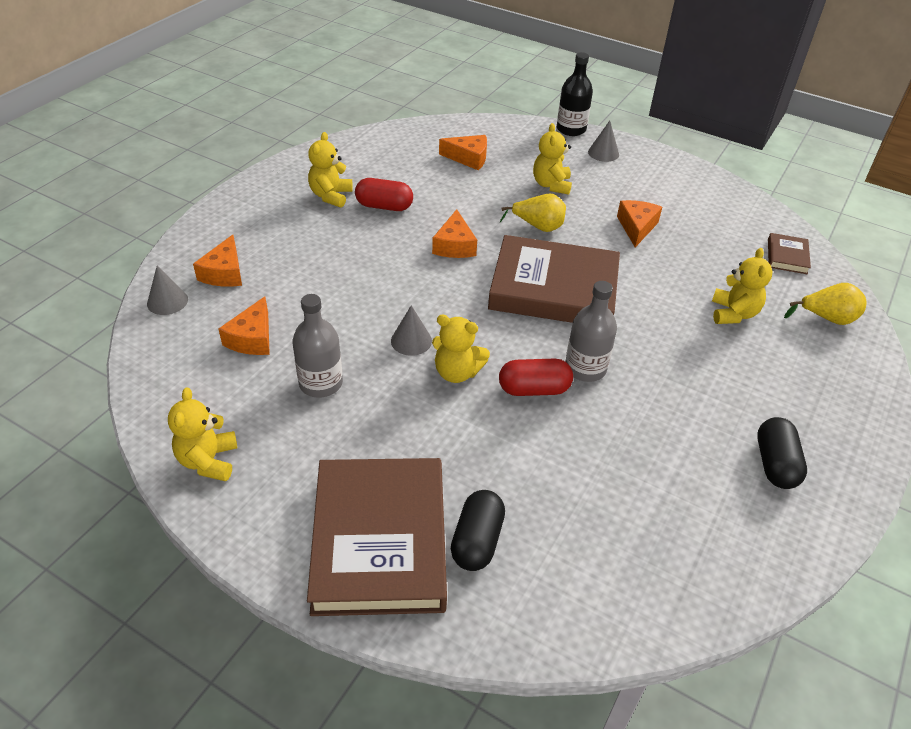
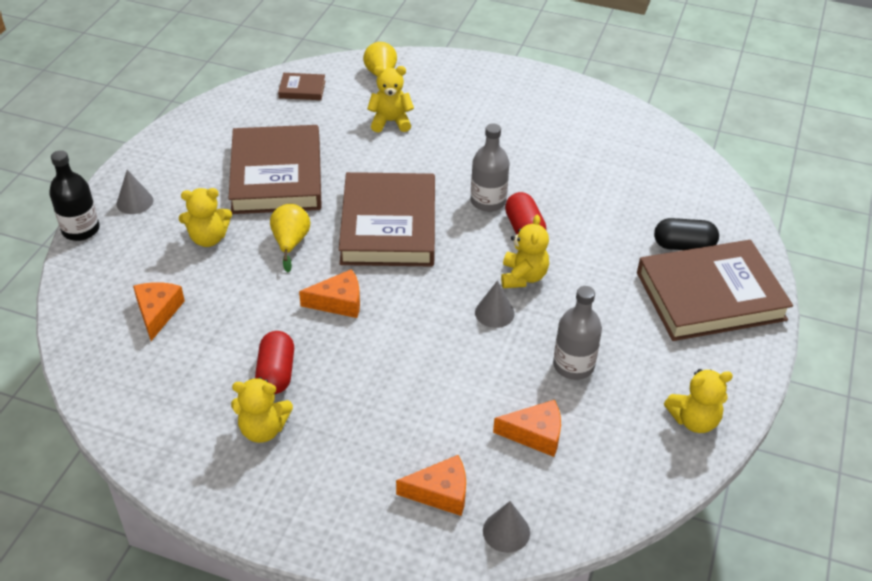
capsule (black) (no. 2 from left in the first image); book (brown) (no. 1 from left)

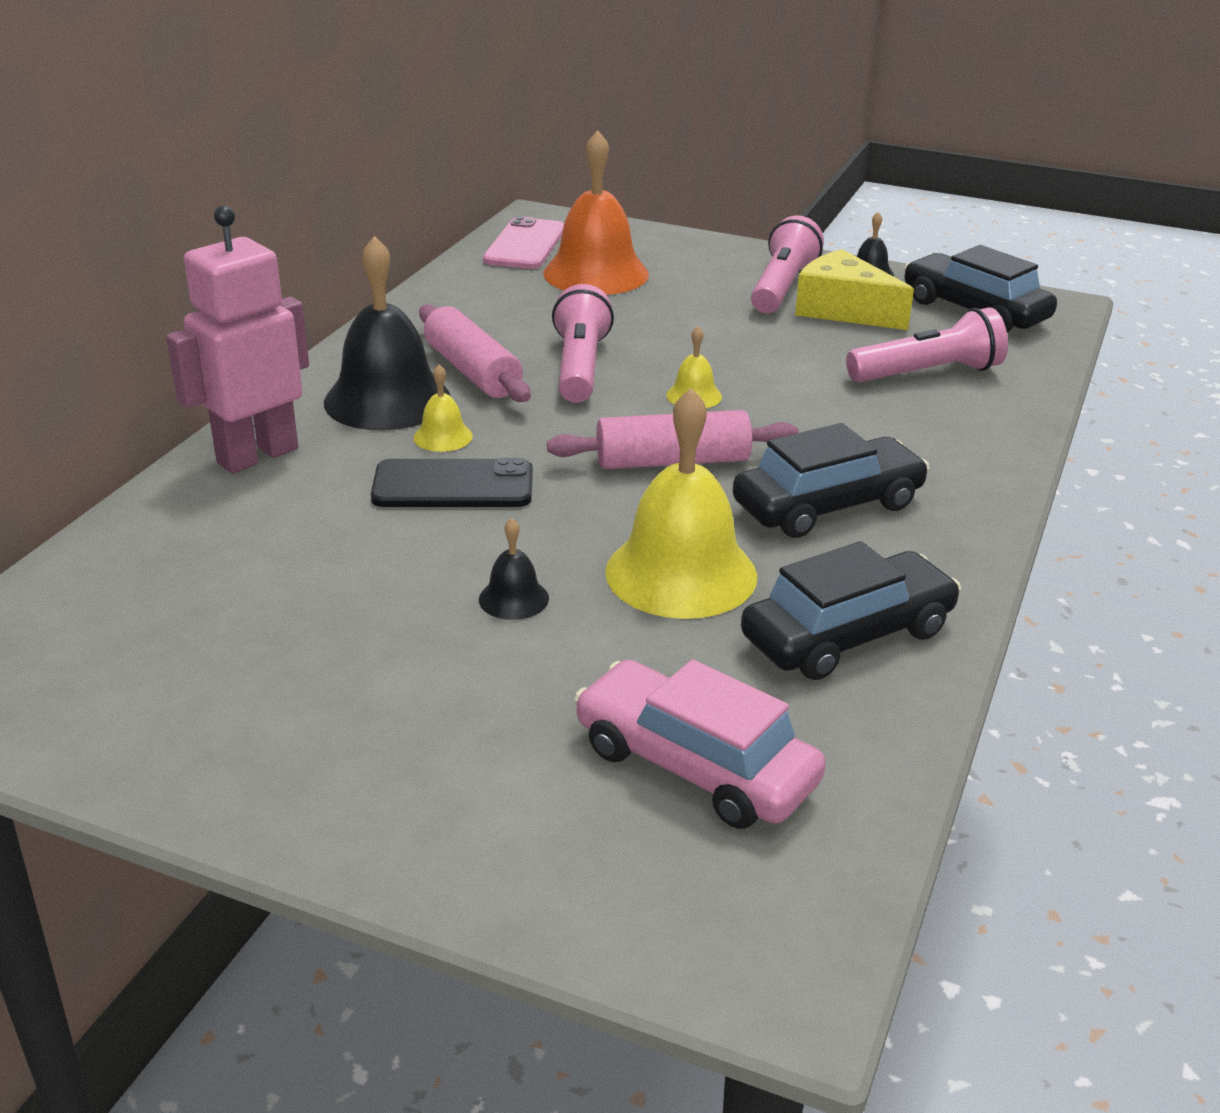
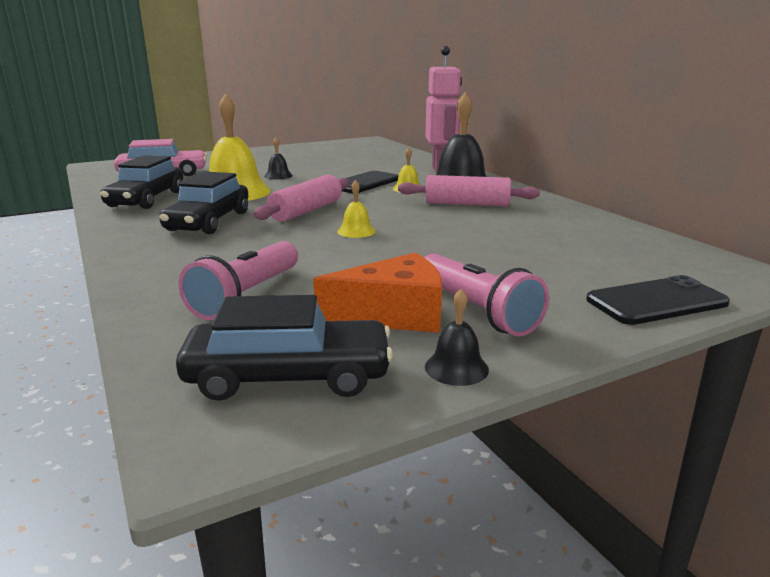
phone (pink); bell (orange); flashlight (pink) (no. 1 from left in the first image); phone (black) (no. 2 from left); cheese (orange)

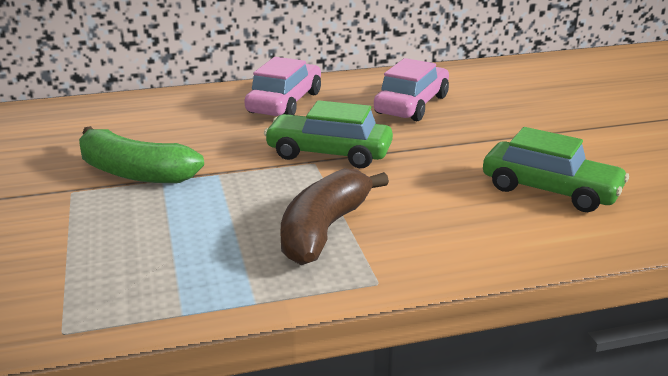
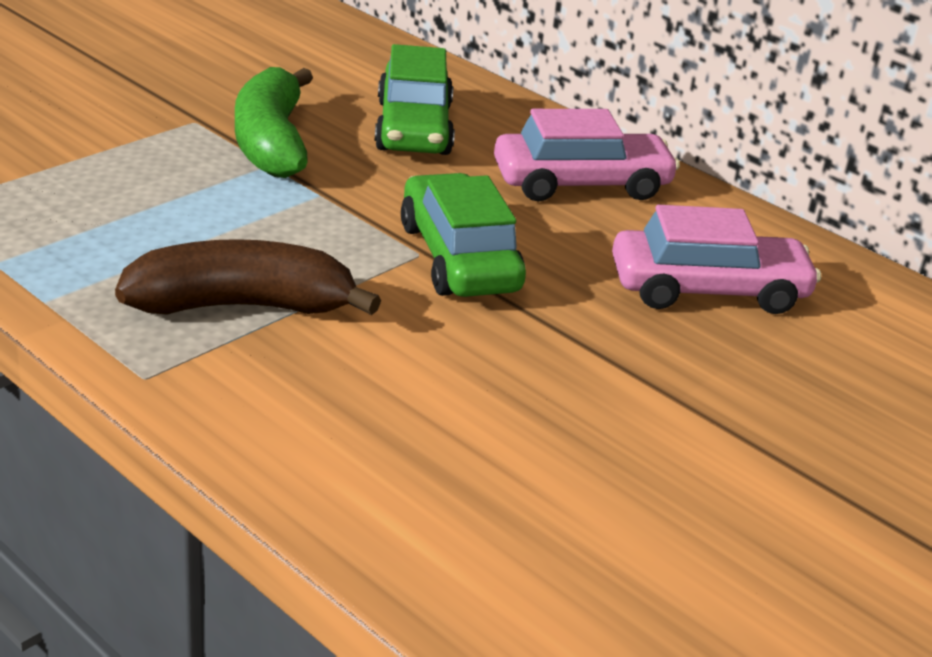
car (green) (no. 1 from left)

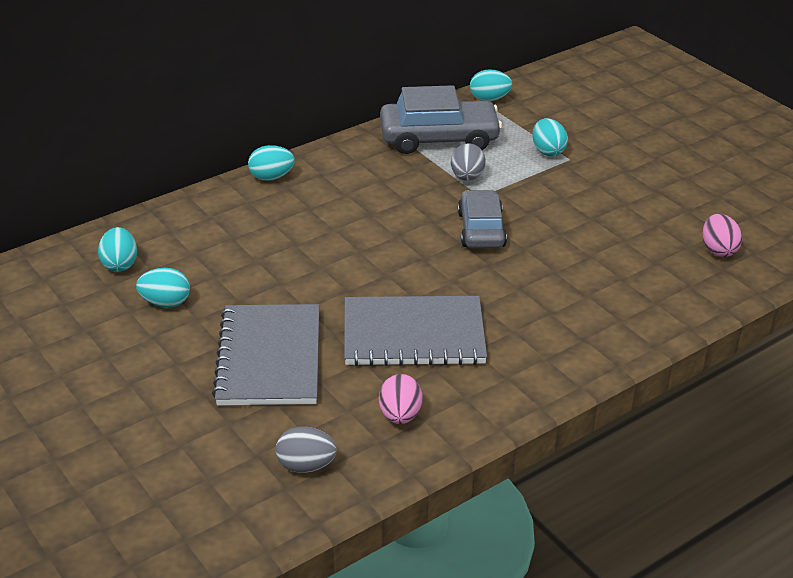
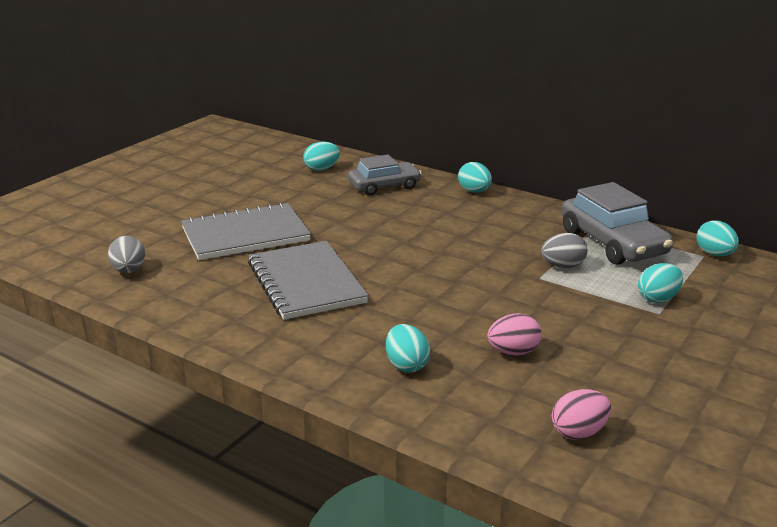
egg (turquoise) (no. 2 from left); egg (pink) (no. 1 from left); car (grey) (no. 1 from left)

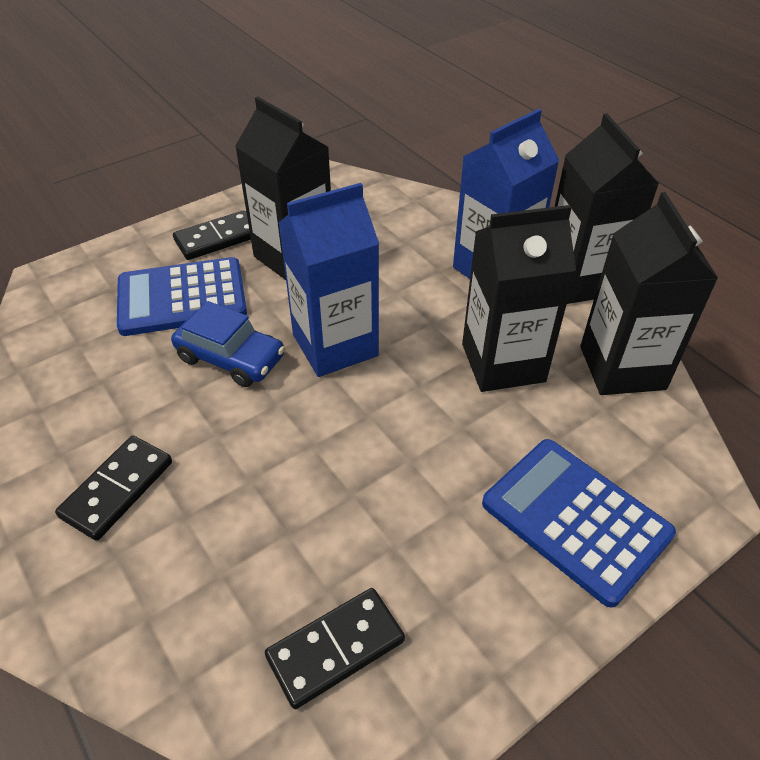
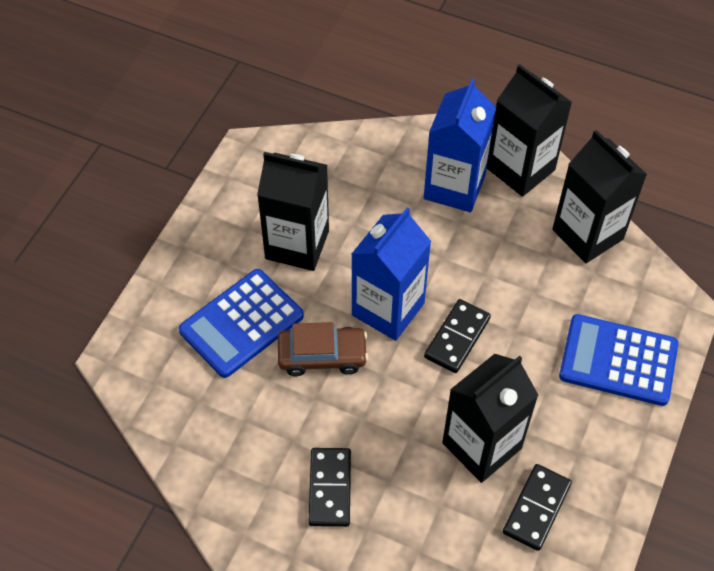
domino (black) (no. 2 from left); carton (black) (no. 2 from left); car (brown)

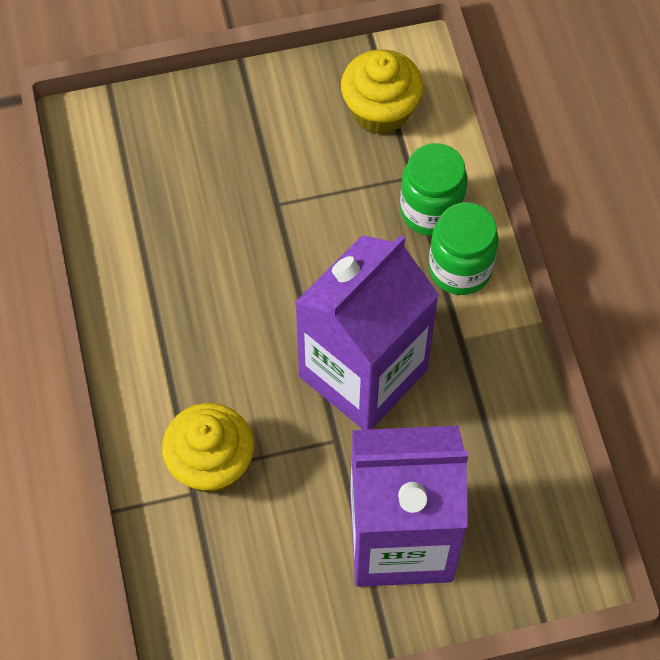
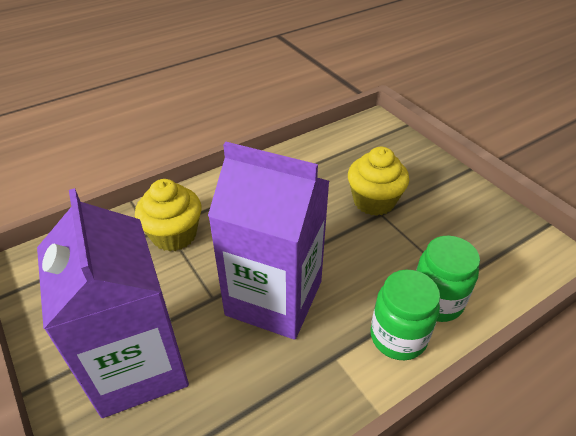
cupcake (yellow) (no. 2 from left)

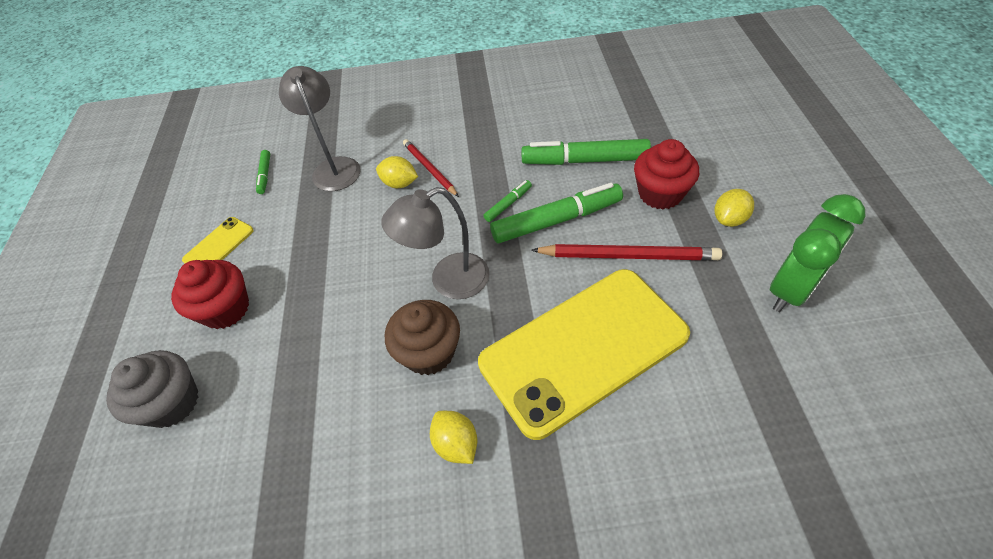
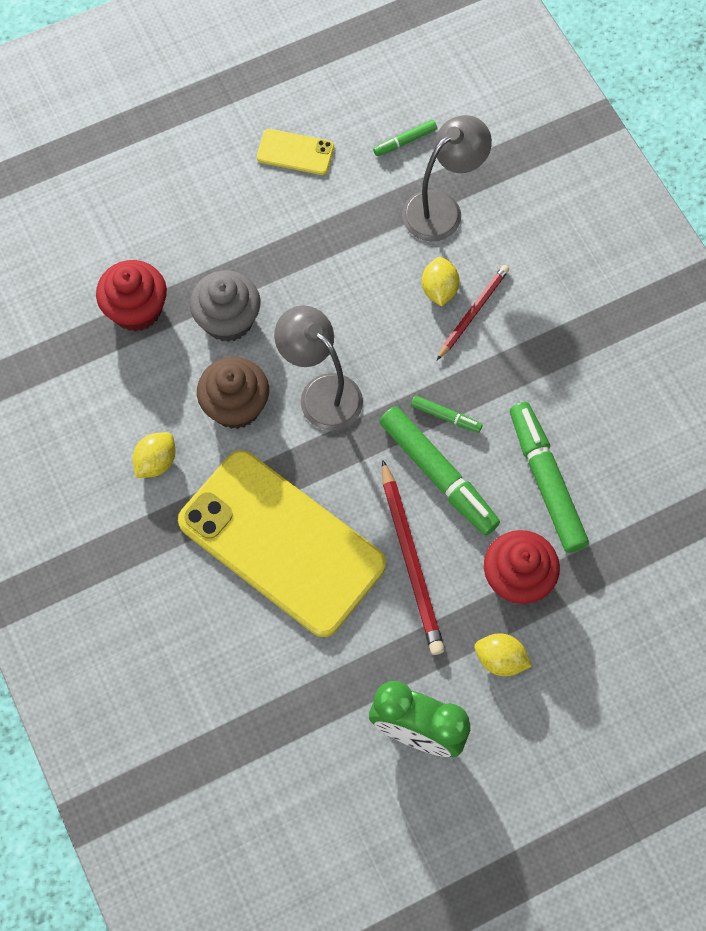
cupcake (grey); cupcake (red) (no. 1 from left)

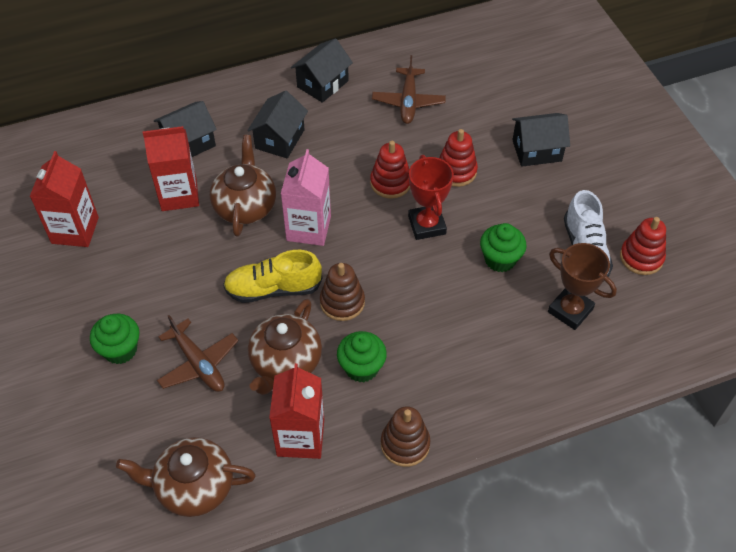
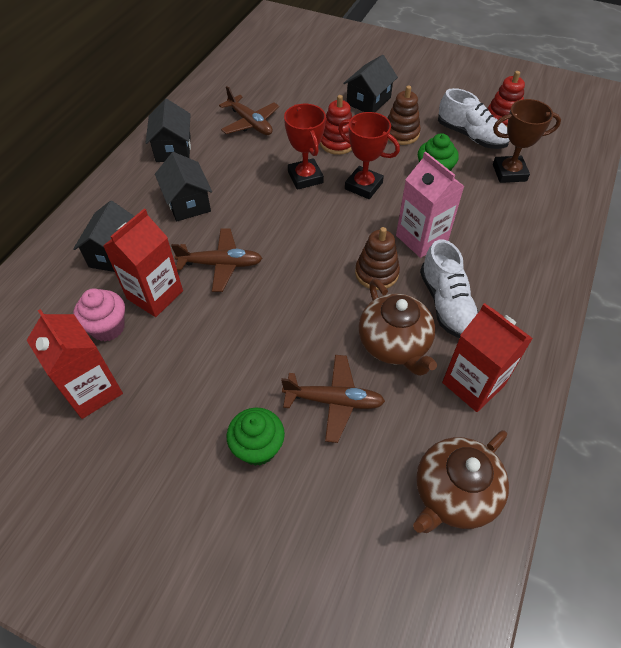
shoe (yellow); cupcake (pink); carton (pink); stacking toy (brown) (no. 2 from left); plane (brown) (no. 1 from left); shoe (white) (no. 1 from left); trophy (red) (no. 1 from left)

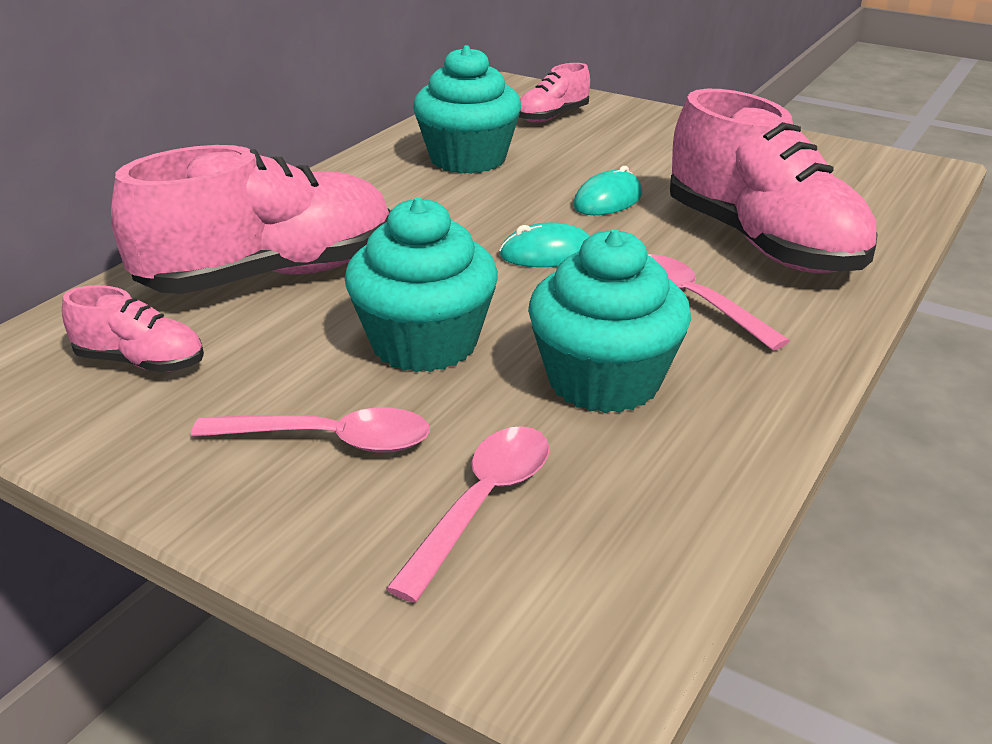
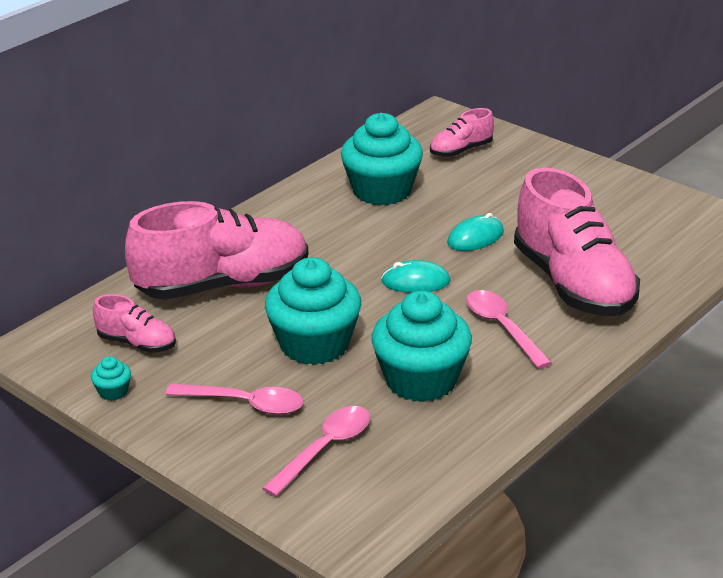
cupcake (turquoise) (no. 1 from left)

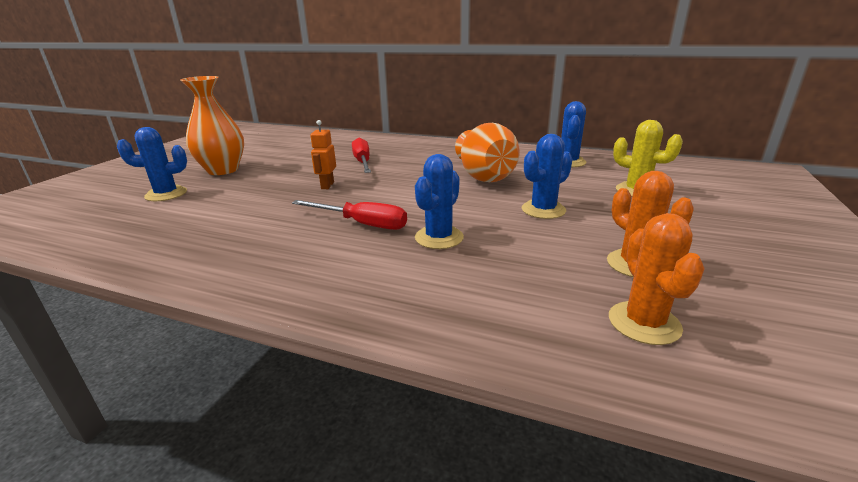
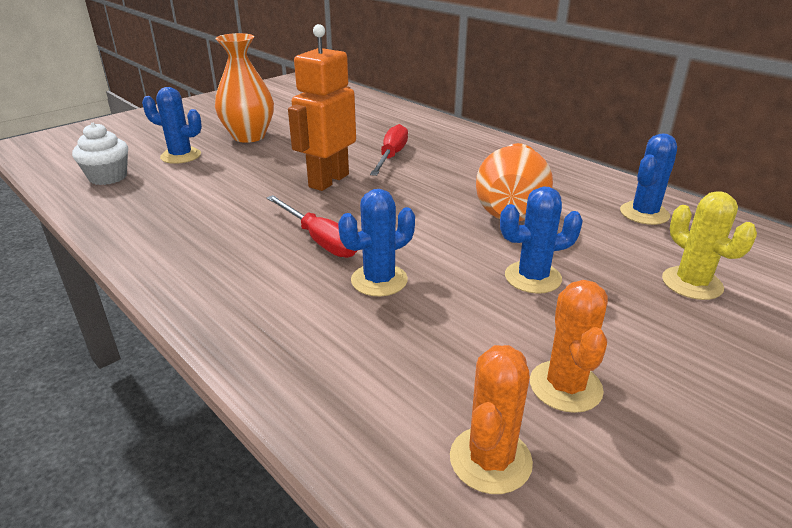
cupcake (white); robot (orange)

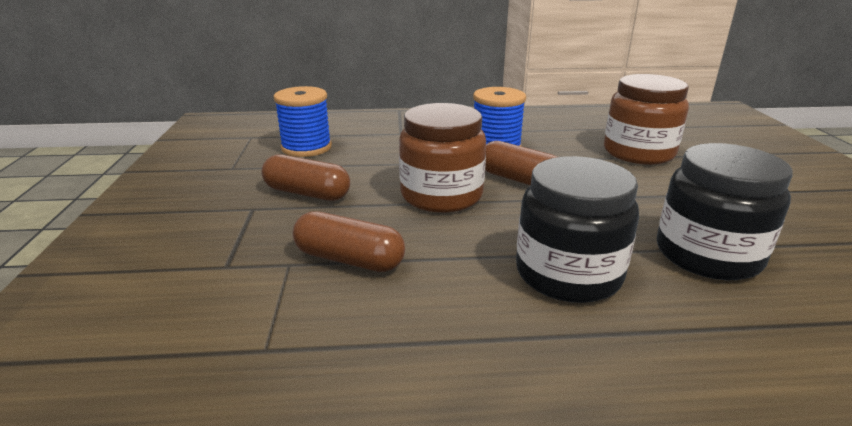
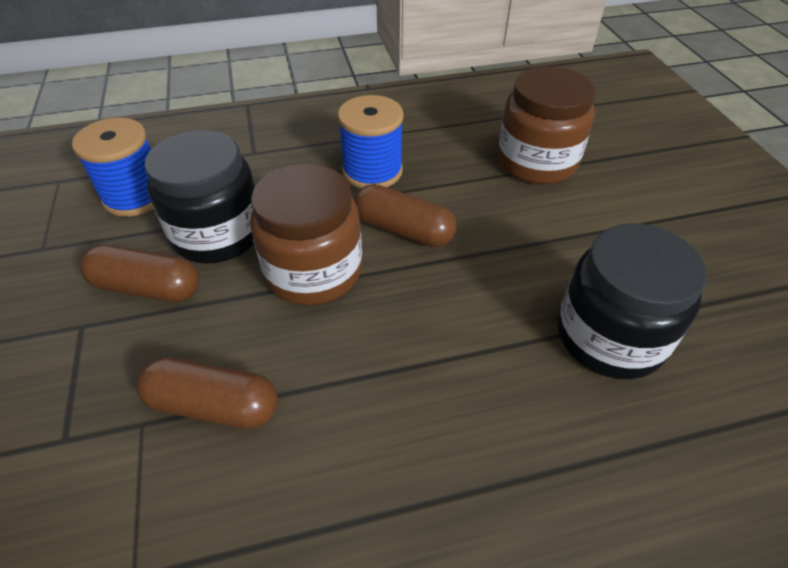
jar (black) (no. 1 from left)

